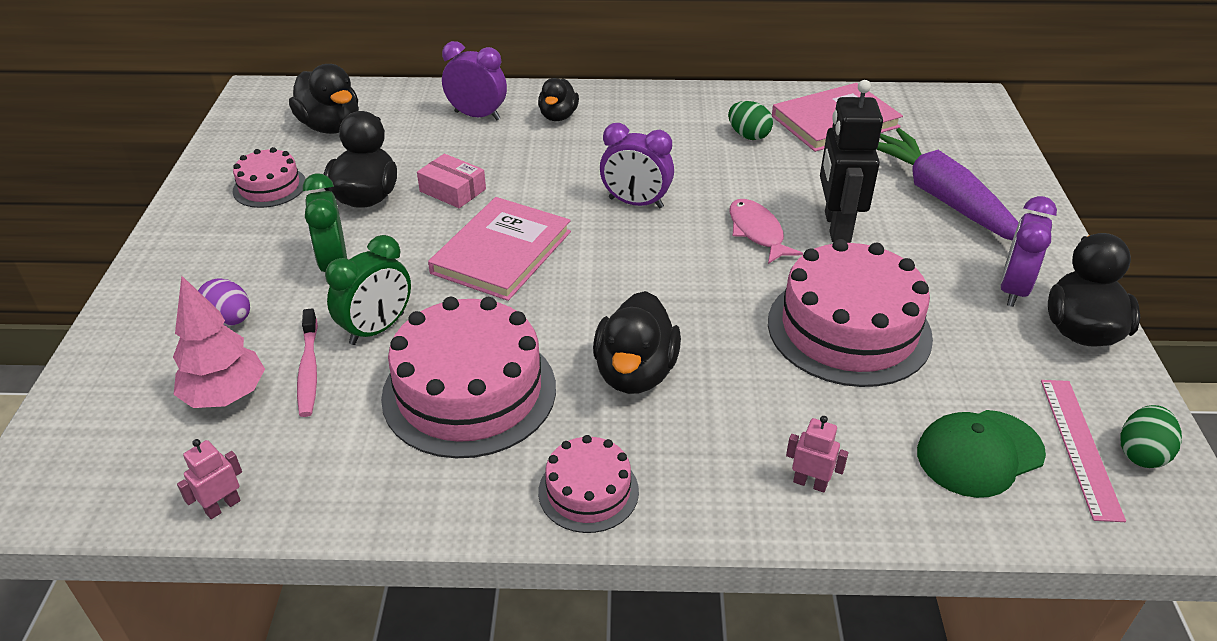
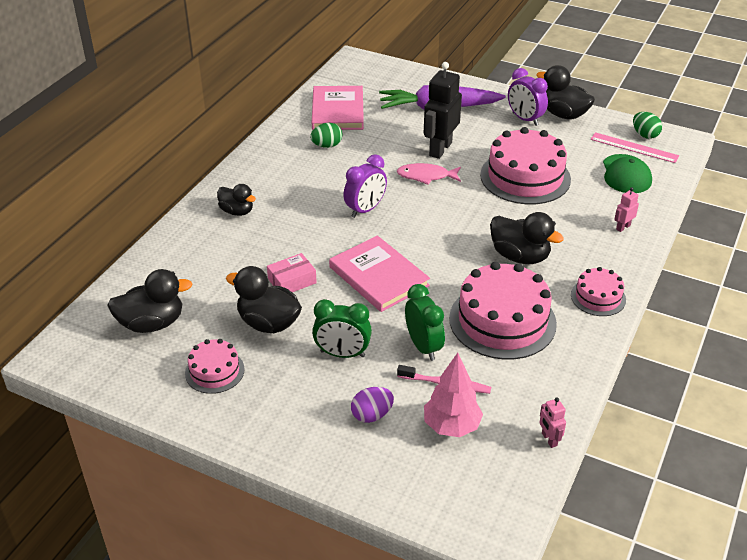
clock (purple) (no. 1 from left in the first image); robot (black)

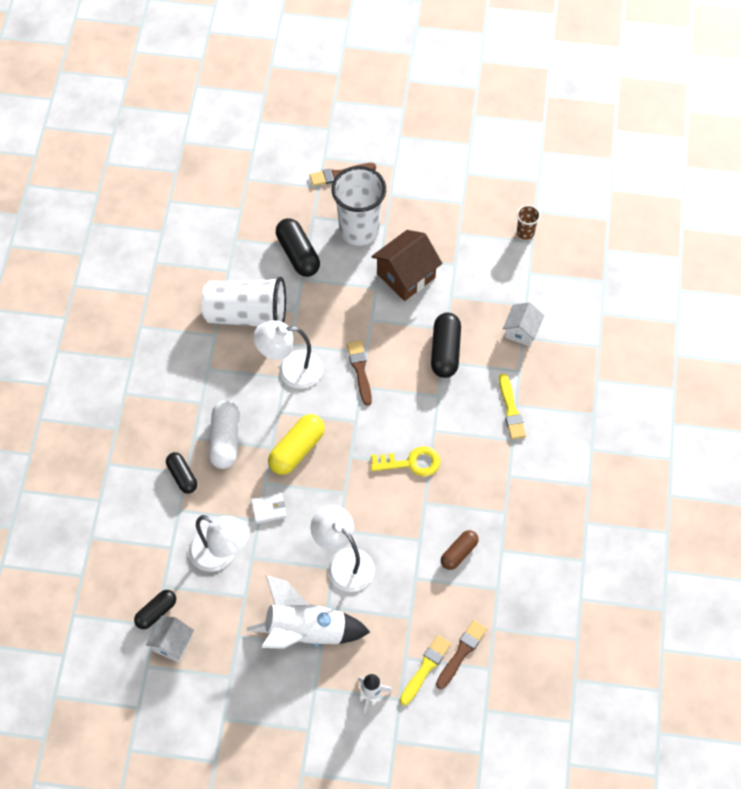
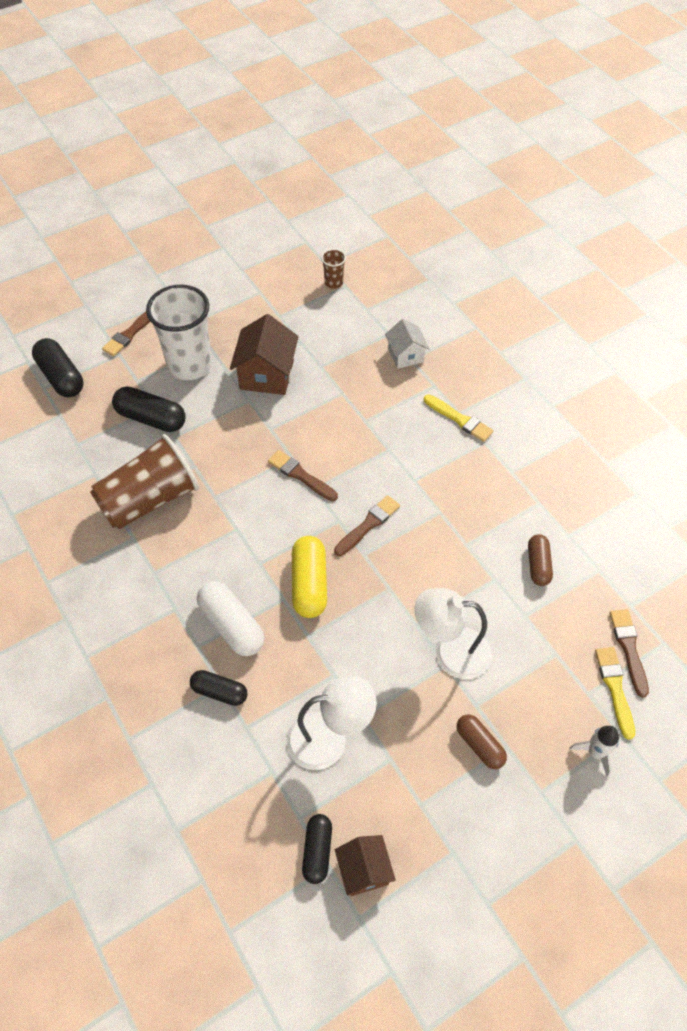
wallet (white); lamp (white) (no. 2 from left in the first image); key (yellow); brush (brown) (no. 3 from left); capsule (black) (no. 1 from left); capsule (brown) (no. 1 from left); house (brown) (no. 2 from left); cup (brown) (no. 1 from left)

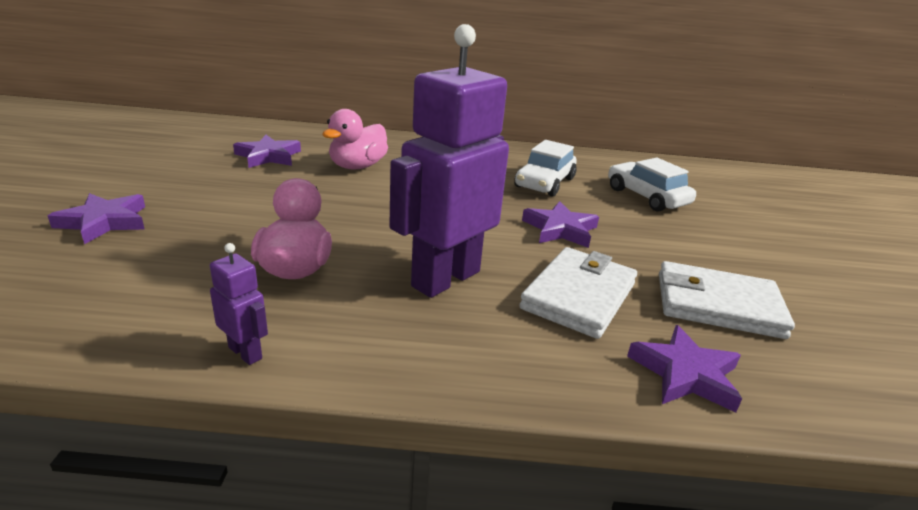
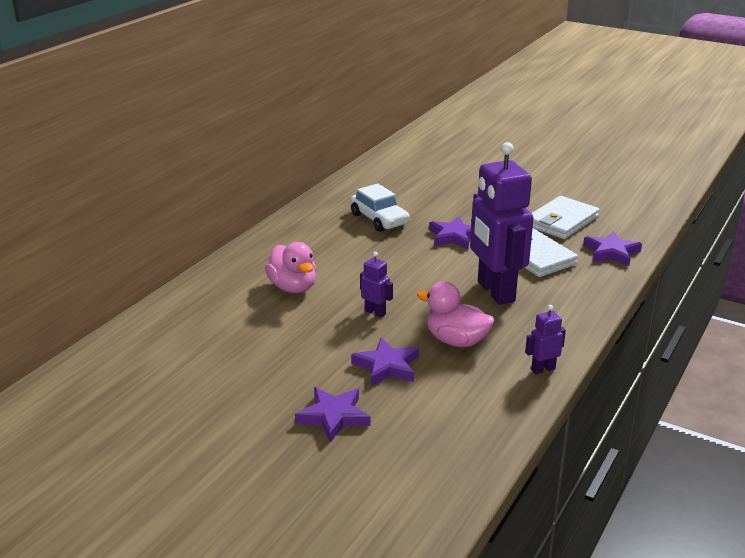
car (white) (no. 2 from left in the first image); robot (purple) (no. 1 from left); star (purple) (no. 2 from left)

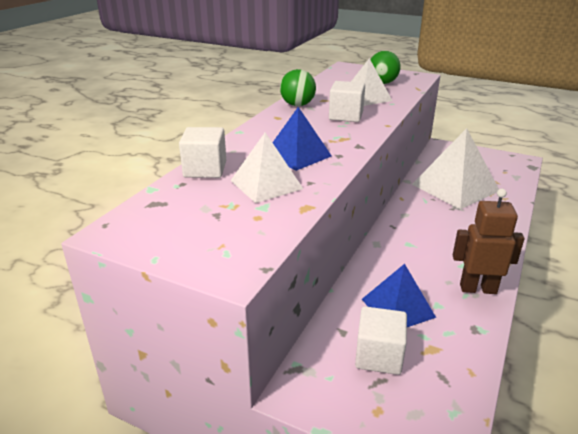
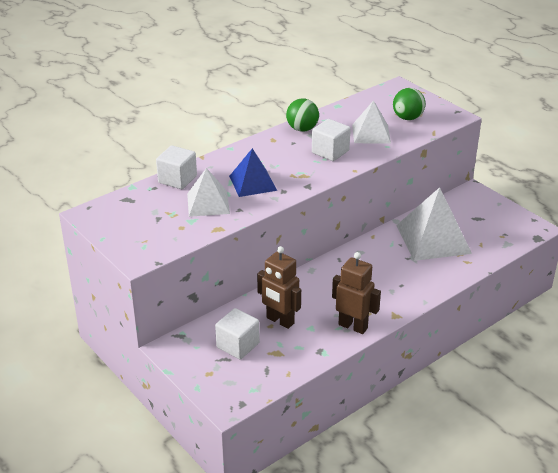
robot (brown) (no. 1 from left)

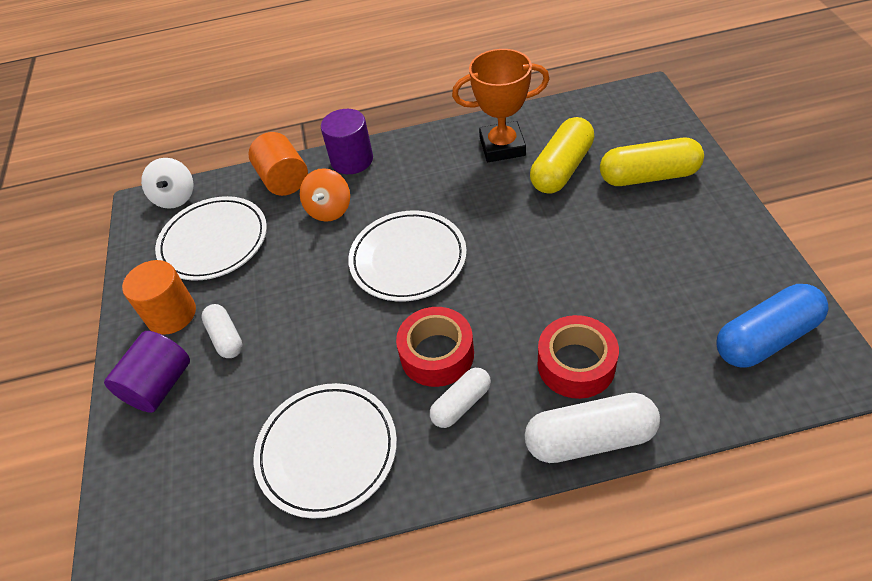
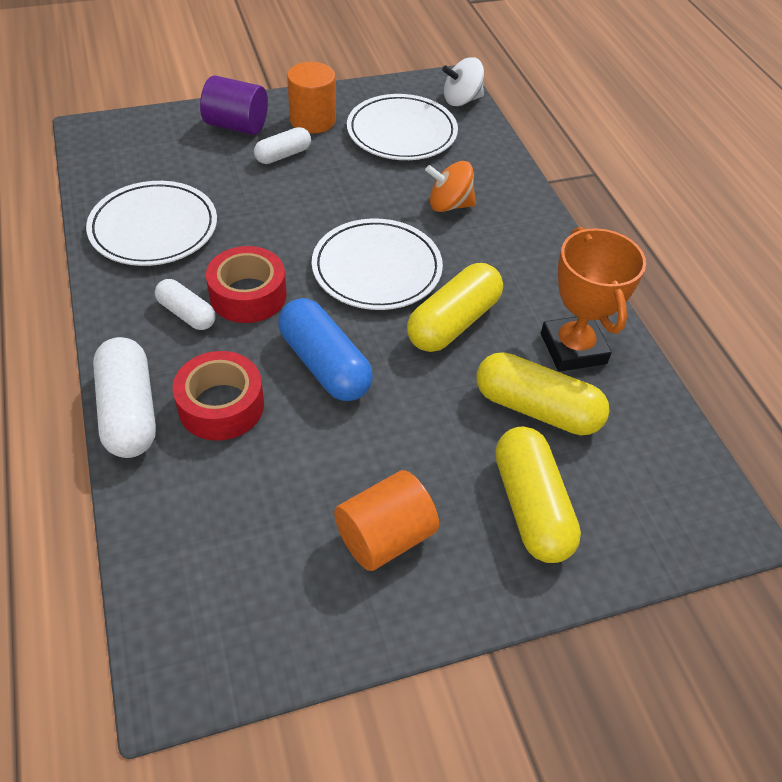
cylinder (purple) (no. 2 from left in the first image); capsule (yellow) (no. 1 from left); cylinder (orange) (no. 2 from left); capsule (blue)

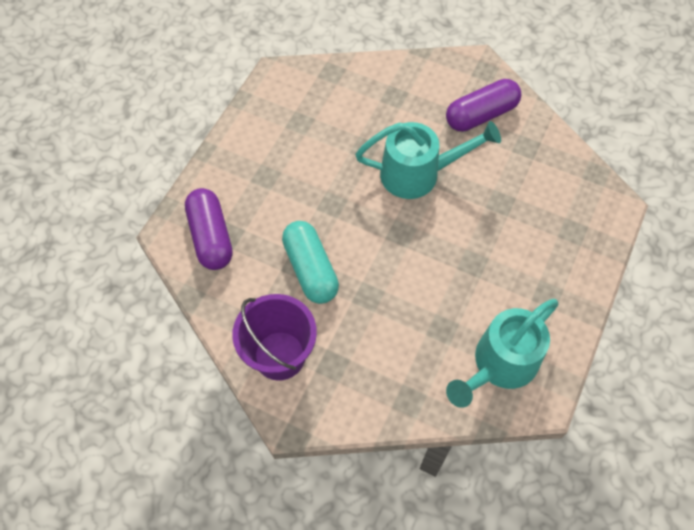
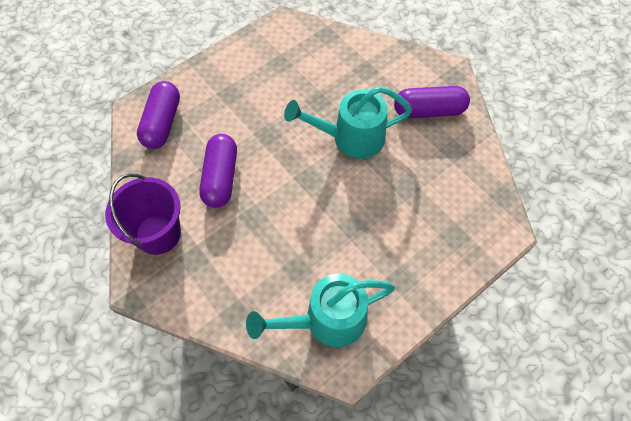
capsule (purple) (no. 2 from left); watering can (turquoise) (no. 2 from left)

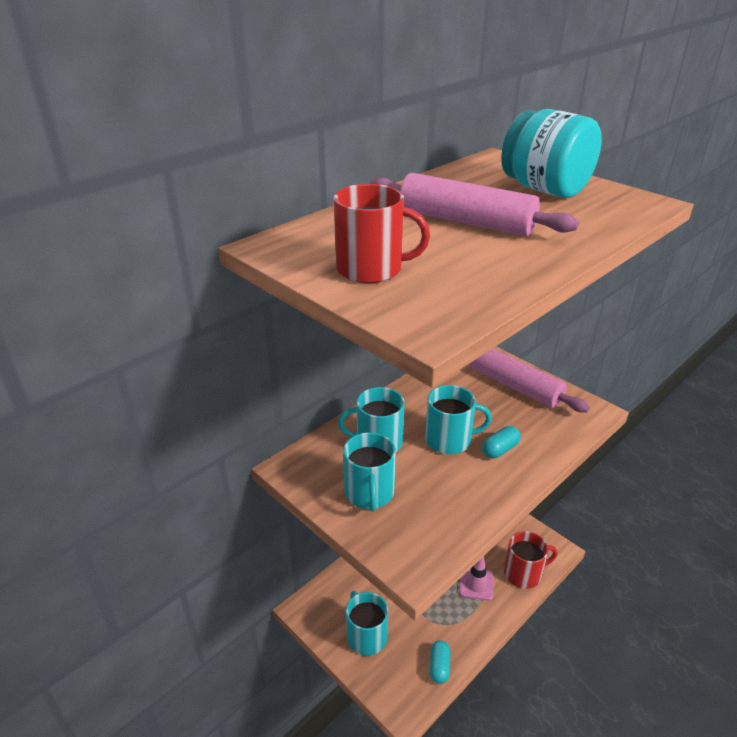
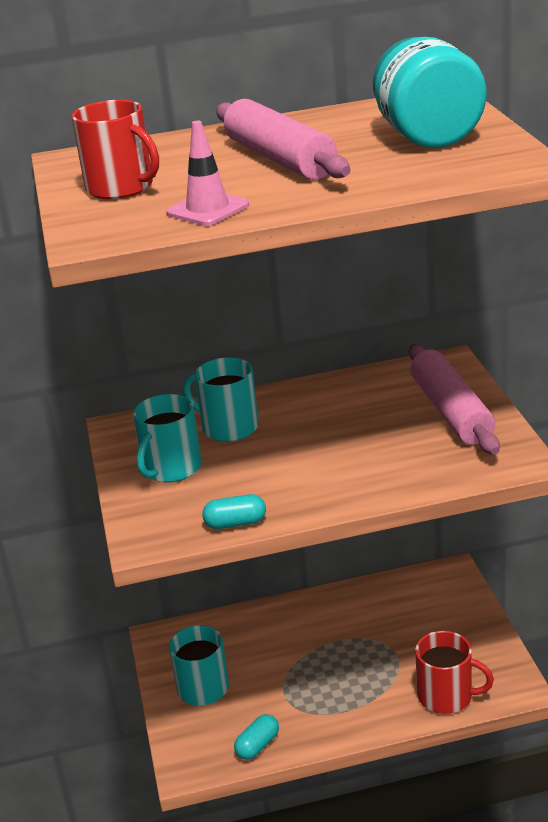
mug (turquoise) (no. 4 from left in the first image); traffic cone (pink); capsule (turquoise) (no. 1 from left)

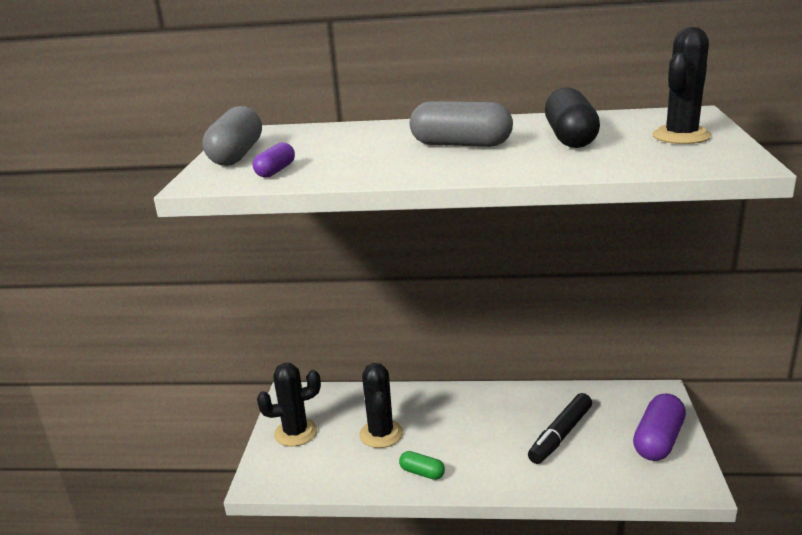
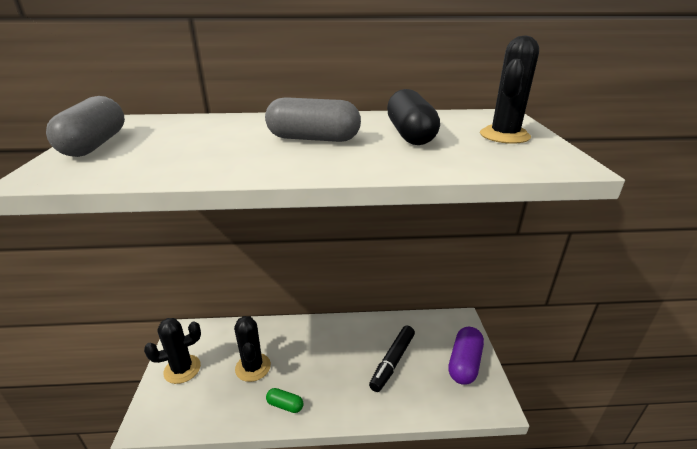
capsule (purple) (no. 1 from left in the first image)

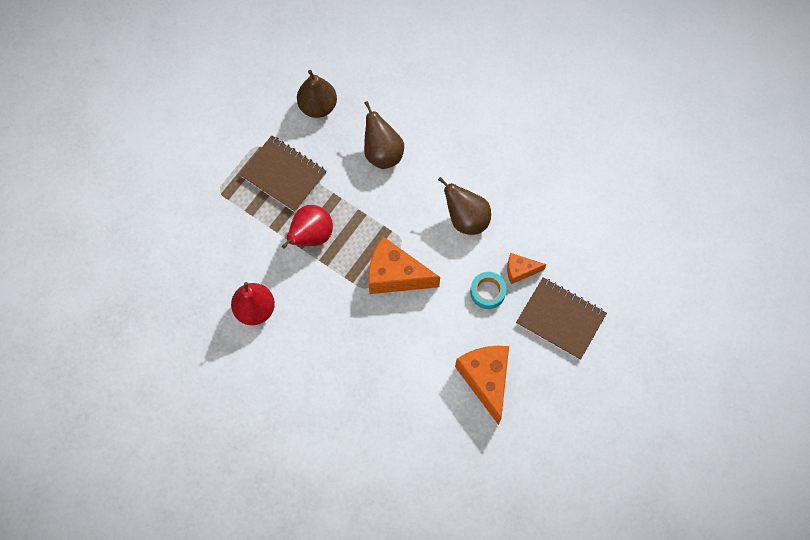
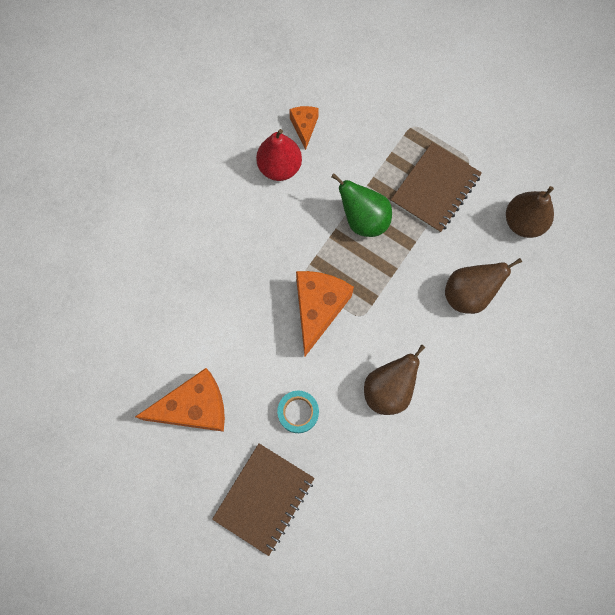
cheese (orange) (no. 2 from left); pear (green)

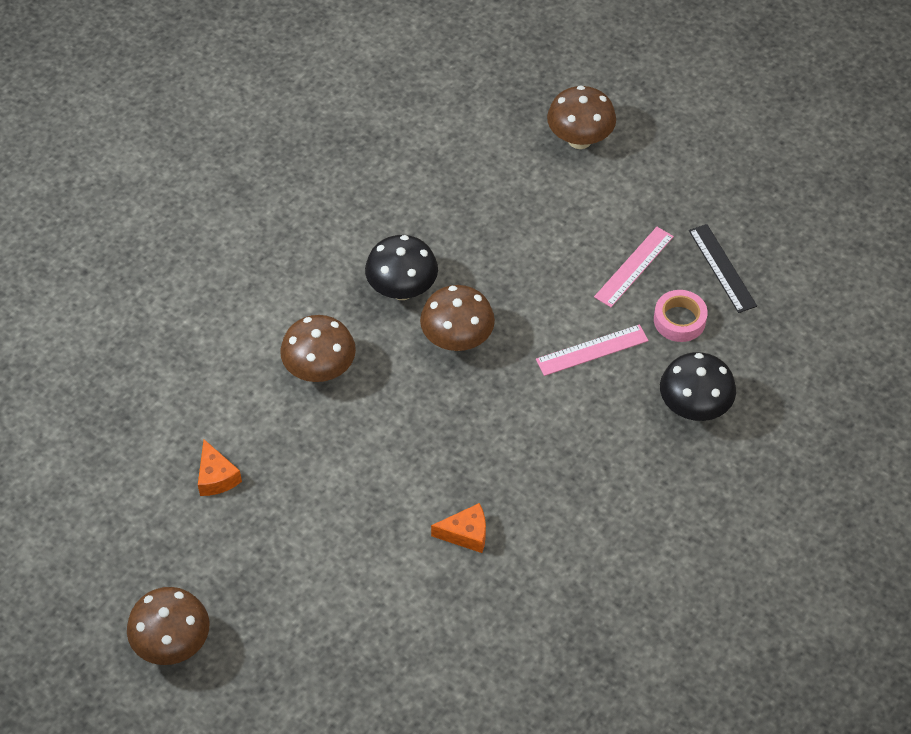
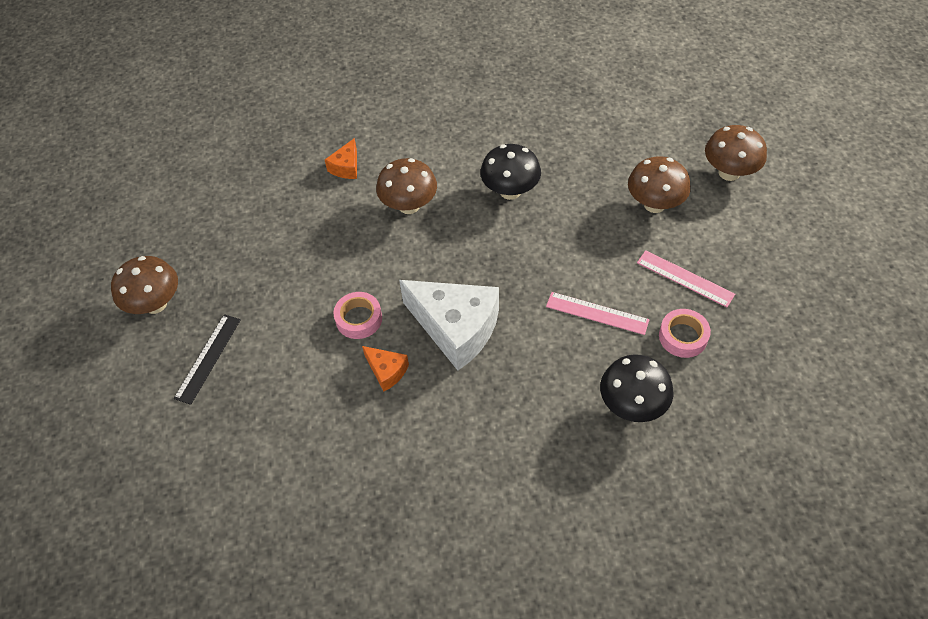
tape (pink) (no. 1 from left); cheese (white); cheese (orange) (no. 1 from left); mushroom (brown) (no. 3 from left); ruler (black); ruler (pink) (no. 2 from left)

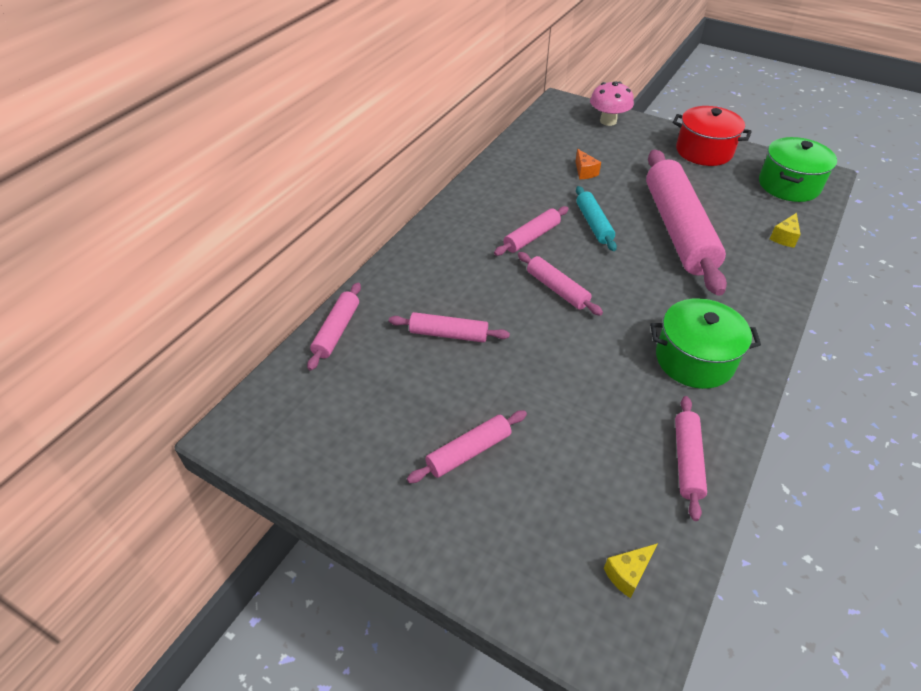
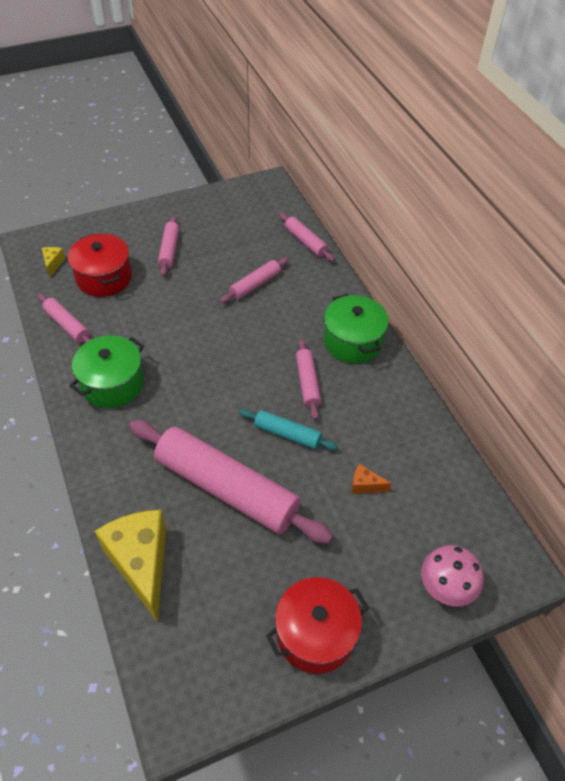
rolling pin (pink) (no. 5 from left in the first image); pot (red) (no. 1 from left); pot (green) (no. 2 from left); cheese (yellow) (no. 2 from left)

